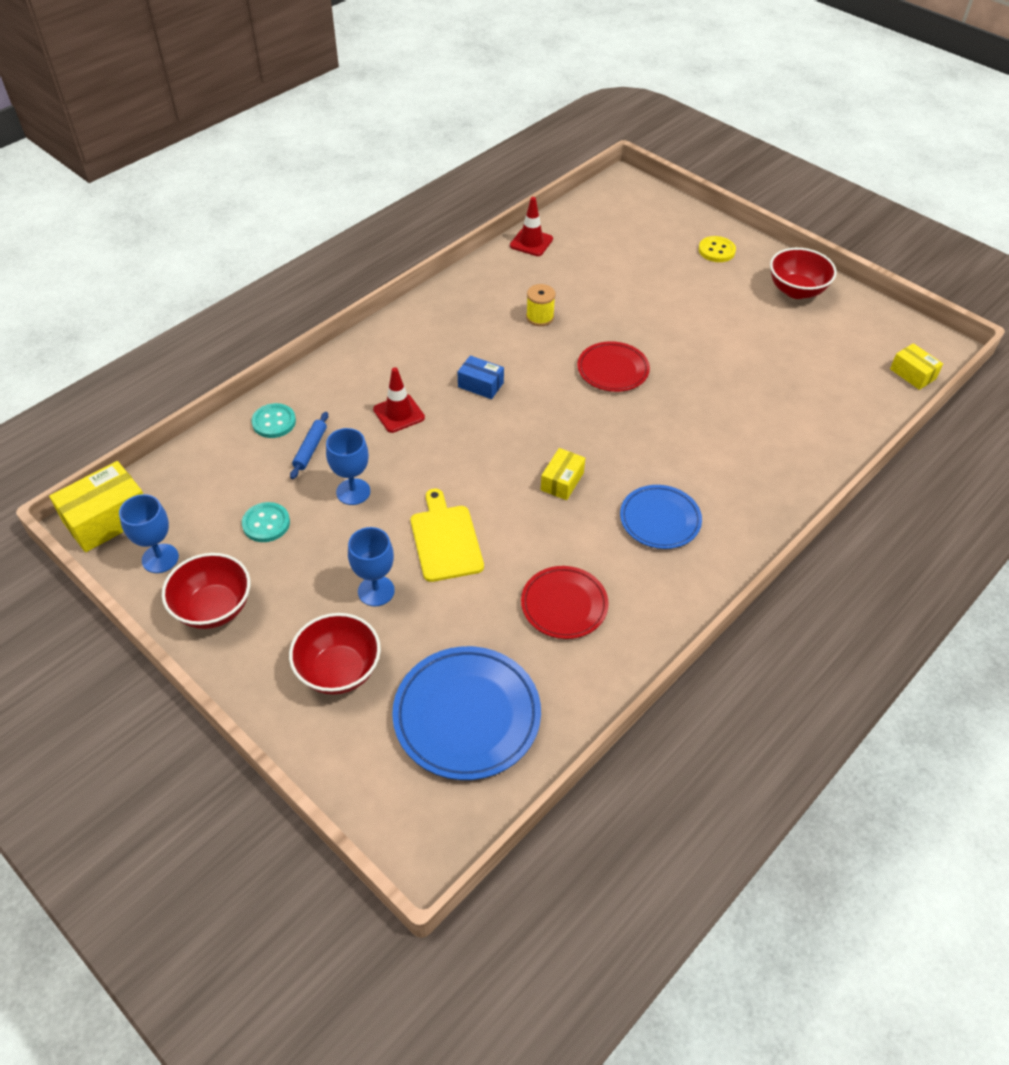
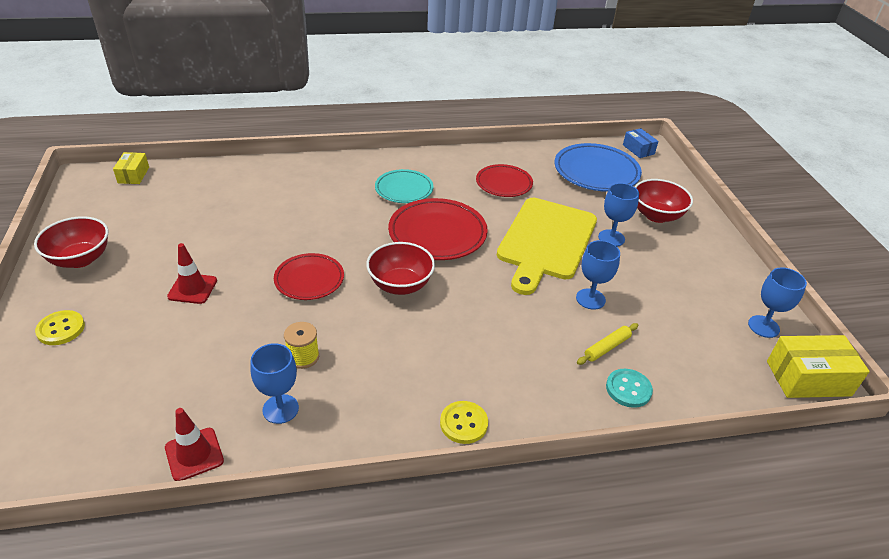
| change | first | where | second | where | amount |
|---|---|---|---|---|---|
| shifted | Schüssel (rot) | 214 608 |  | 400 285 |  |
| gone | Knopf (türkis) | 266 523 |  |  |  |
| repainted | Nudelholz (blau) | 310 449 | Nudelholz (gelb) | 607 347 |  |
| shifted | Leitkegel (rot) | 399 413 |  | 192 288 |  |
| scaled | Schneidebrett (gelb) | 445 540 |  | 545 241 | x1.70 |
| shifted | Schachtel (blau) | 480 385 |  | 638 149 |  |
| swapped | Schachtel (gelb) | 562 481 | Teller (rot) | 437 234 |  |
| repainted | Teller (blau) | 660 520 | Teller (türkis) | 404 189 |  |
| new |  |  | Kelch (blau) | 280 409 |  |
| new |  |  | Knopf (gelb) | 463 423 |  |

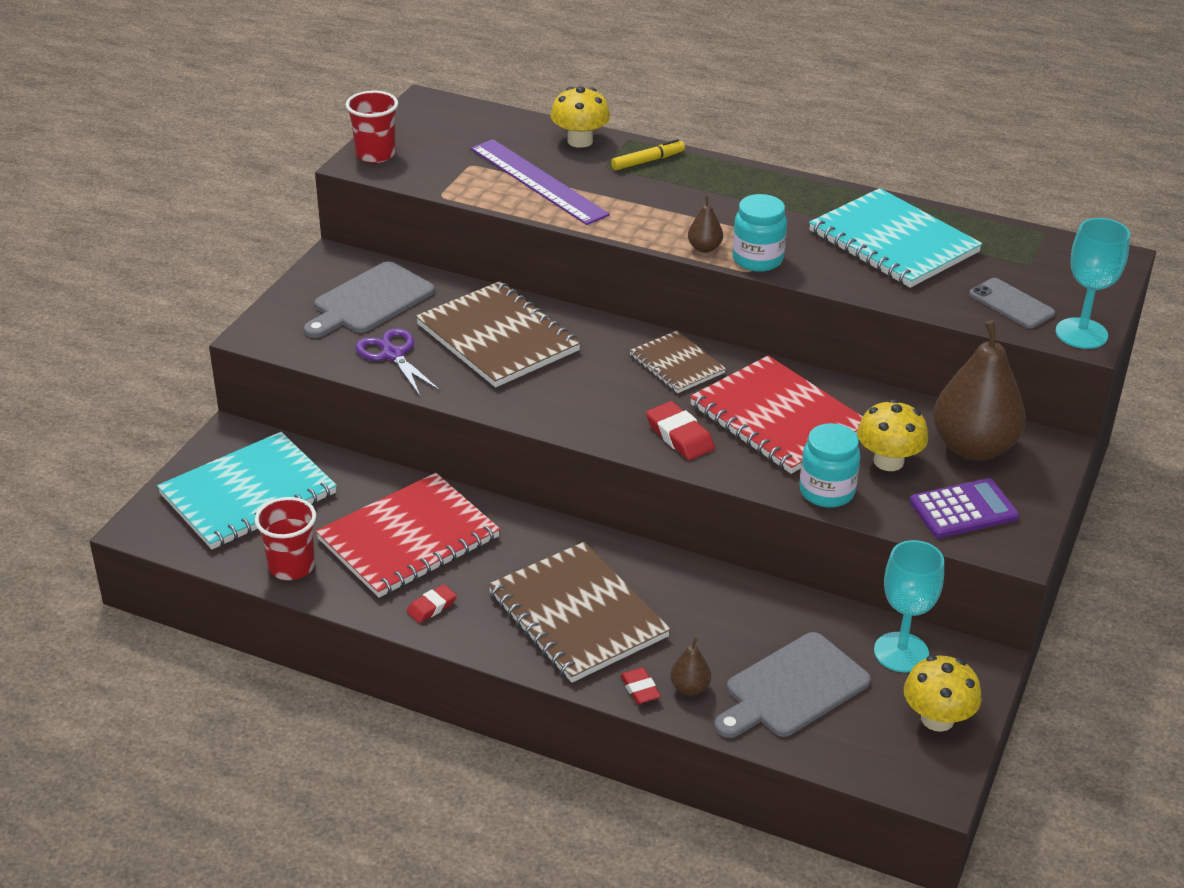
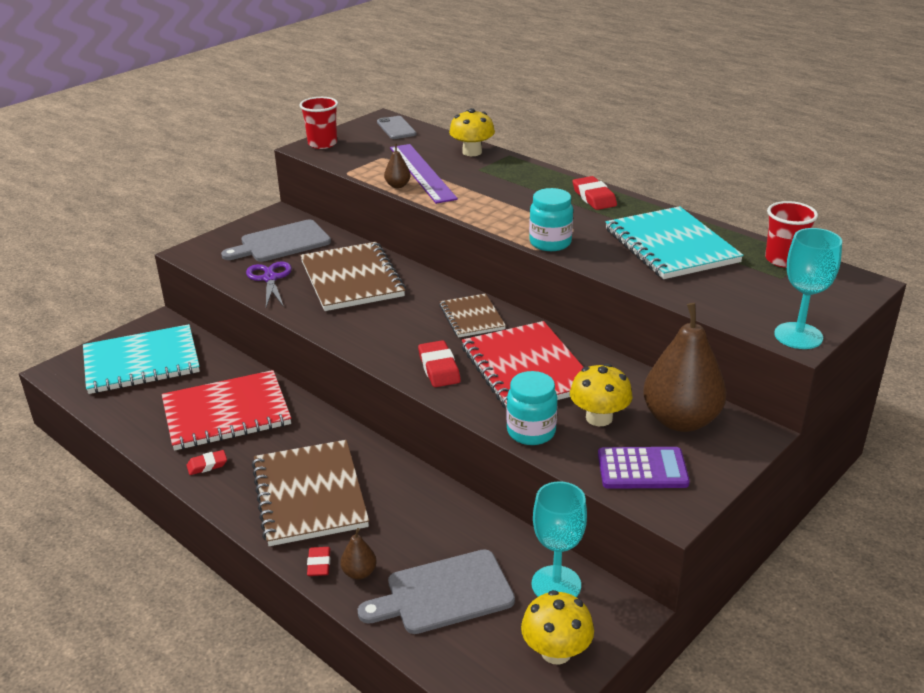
| change | first | where | second | where | amount |
|---|---|---|---|---|---|
| shifted | Becher (rot) | 291 566 |  | 783 260 |  |
| gone | Filzstift (gelb) | 647 161 |  |  |  |
| shifted | Birne (braun) | 704 248 |  | 398 185 |  |
| shifted | Handy (grau) | 1011 304 |  | 396 128 |  |
| new |  |  | Radiergummi (rot) | 594 197 |  |

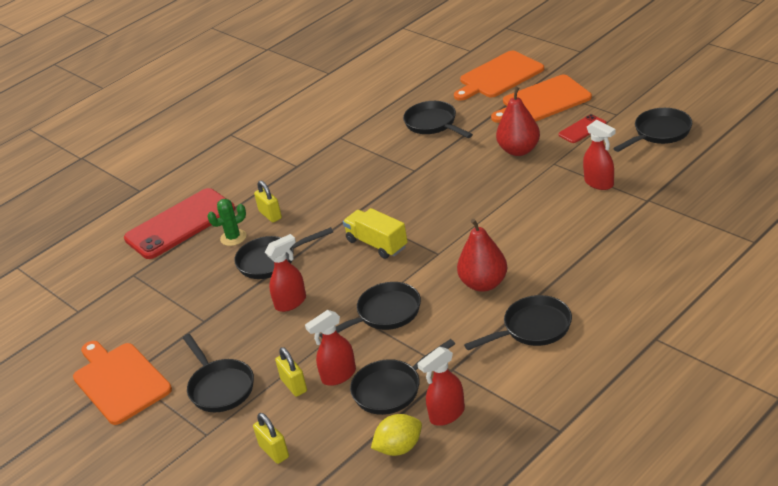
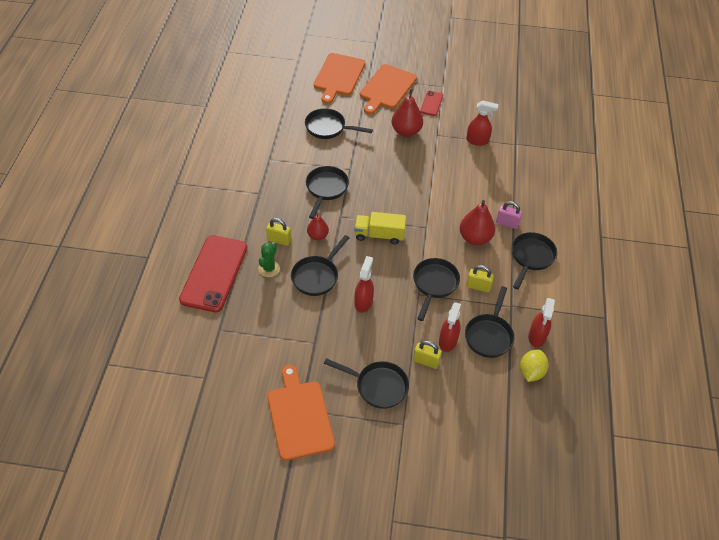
| change | first | where | second | where | amount |
|---|---|---|---|---|---|
| rotated | Schneidebrett (orange) | 120 381 |  | 299 416 | 60 degrees clockwise |
| shifted | Vorhängeschloss (gelb) | 274 451 |  | 478 286 |  |
| shifted | Pfanne (schwarz) | 659 133 |  | 326 189 |  |
| new |  |  | Birne (rot) | 317 236 |  |
| new |  |  | Vorhängeschloss (rosa) | 507 223 |  |

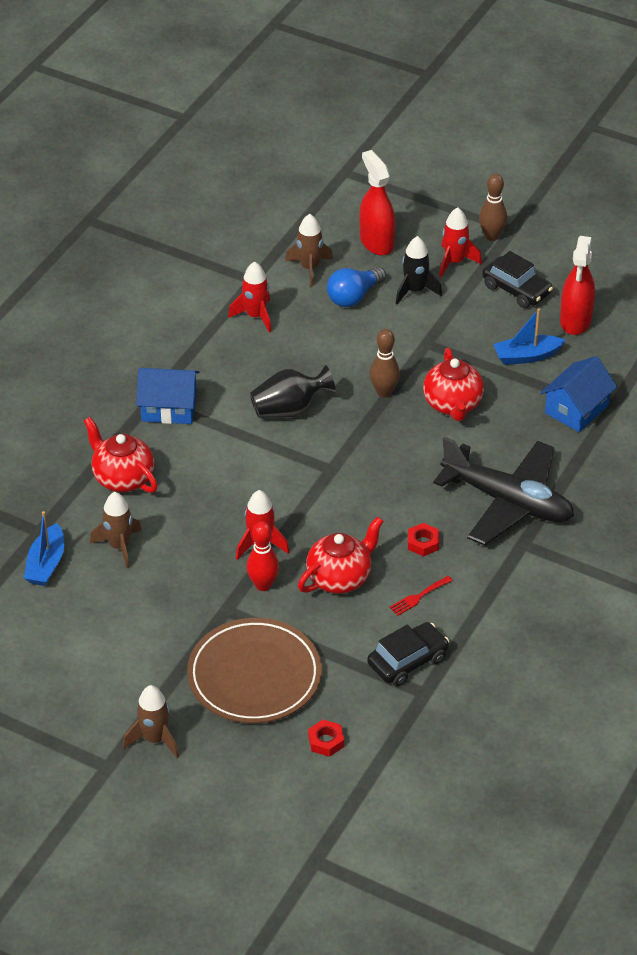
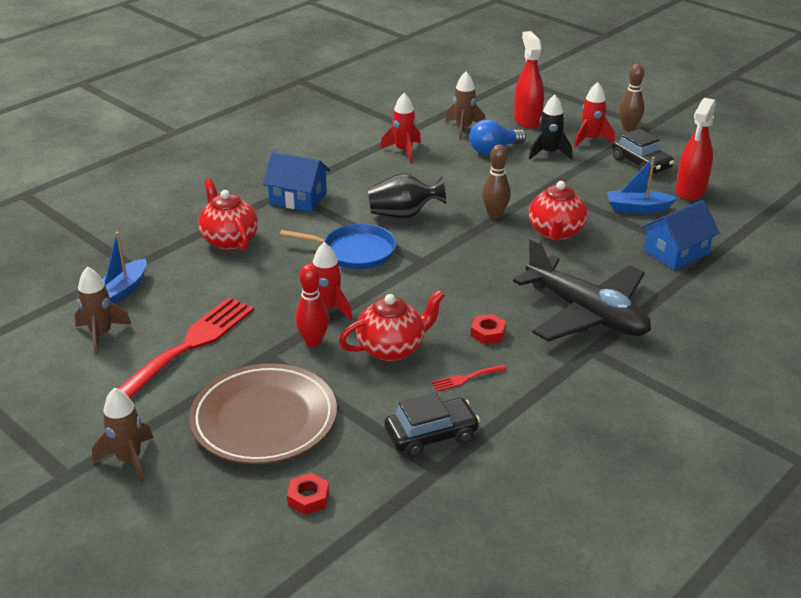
| change | first | where | second | where | amount |
|---|---|---|---|---|---|
| shifted | Rakete (braun) | 119 546 |  | 101 334 |  |
| new |  |  | Gabel (rot) | 190 345 |  |
| new |  |  | Pfanne (blau) | 355 251 |  |

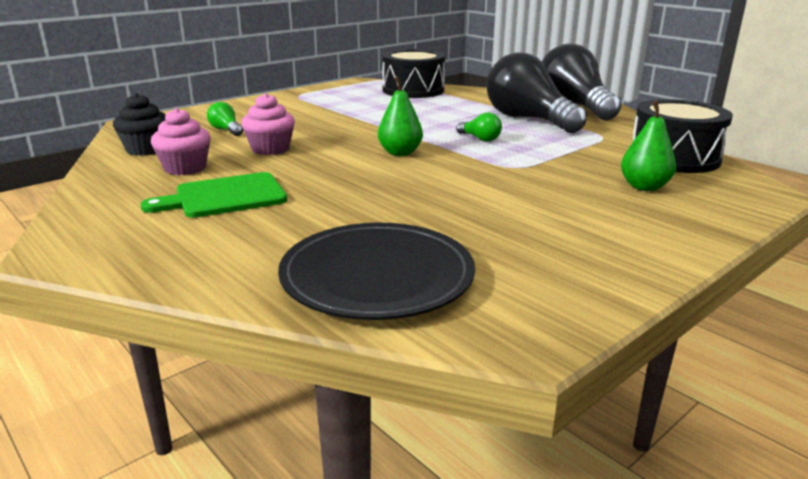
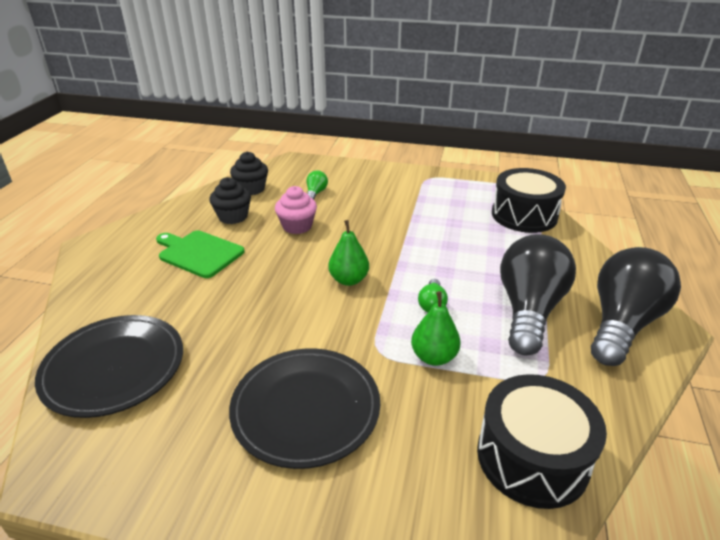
| change | first | where | second | where | amount |
|---|---|---|---|---|---|
| repainted | Muffin (rosa) | 185 168 | Muffin (schwarz) | 233 217 |  |
| shifted | Birne (grün) | 644 187 |  | 434 357 |  |
| new |  |  | Teller (schwarz) | 306 409 |  |

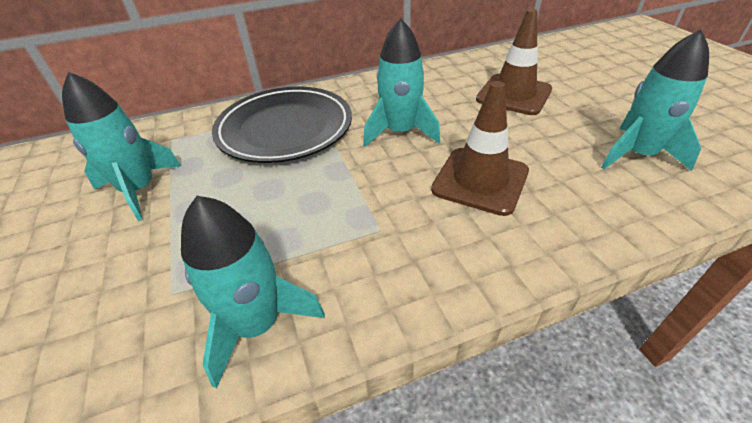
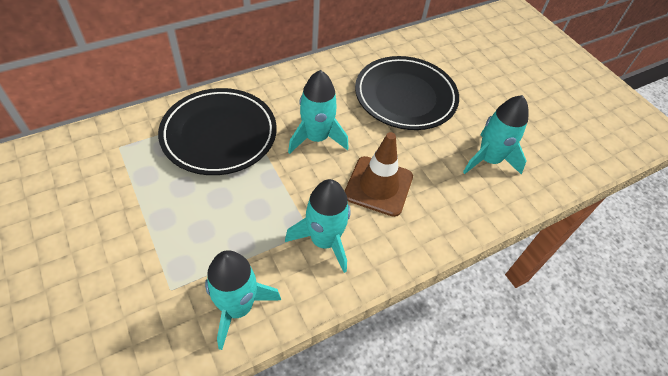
| change | first | where | second | where | amount |
|---|---|---|---|---|---|
| shifted | Rakete (türkis) | 139 190 |  | 324 241 |  |
| swapped | Leitkegel (braun) | 513 95 | Teller (schwarz) | 405 96 |  |

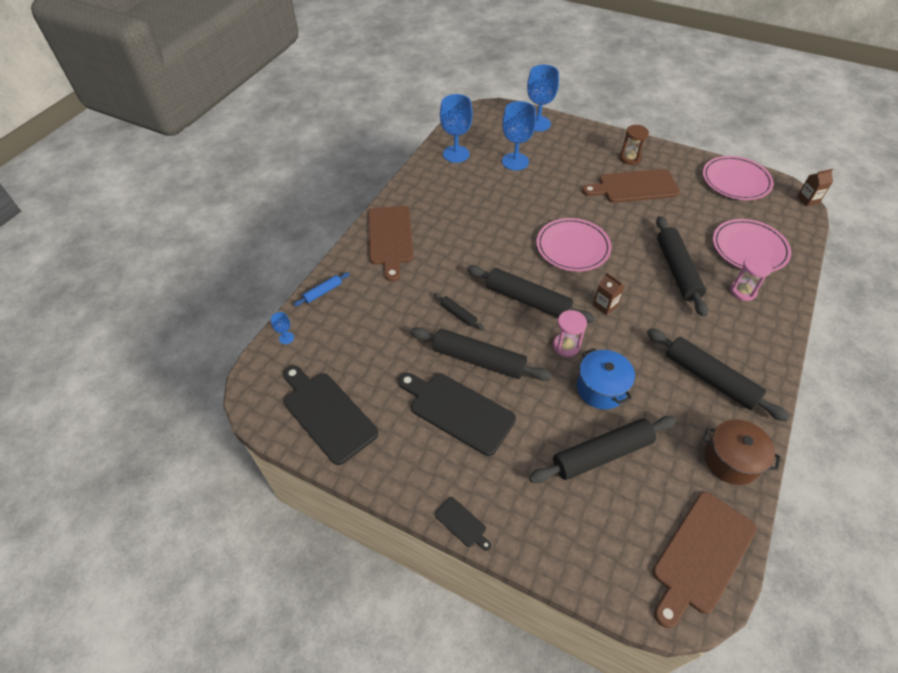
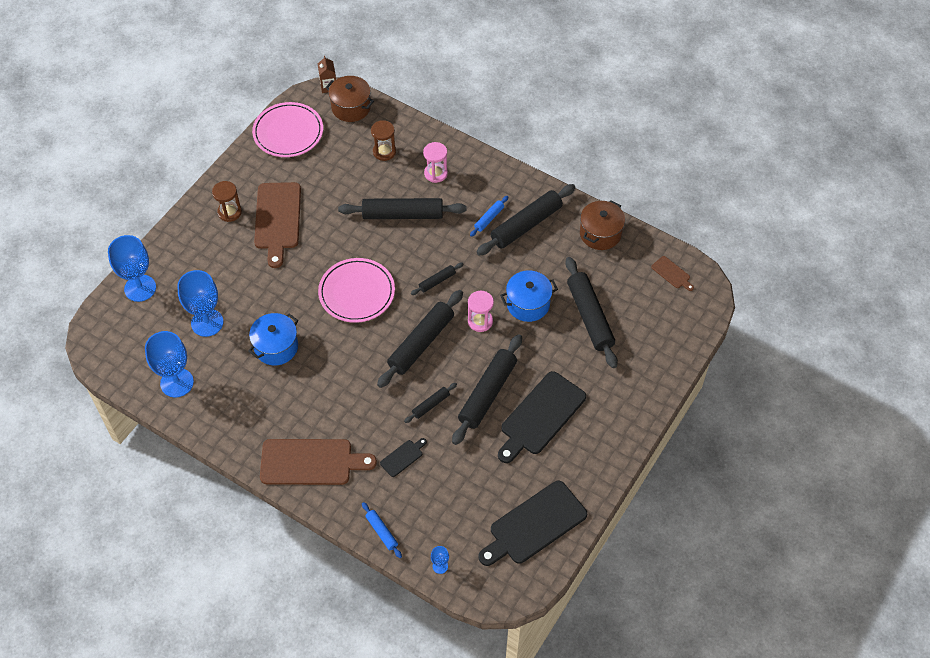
| change | first | where | second | where | amount |
|---|---|---|---|---|---|
| shifted | Schneidebrett (schwarz) | 462 523 |  | 403 457 |  |
| swapped | Getränkekarton (braun) | 605 305 | Nudelholz (schwarz) | 437 281 |  |
| scaled | Schneidebrett (braun) | 701 555 |  | 672 273 | x0.45 |
| swapped | Teller (rosa) | 749 248 | Sanduhr (braun) | 384 152 |  |
| new |  |  | Kochtopf (blau) | 276 347 |  |
| new |  |  | Kochtopf (braun) | 351 107 |  |
| new |  |  | Nudelholz (blau) | 489 218 |  |

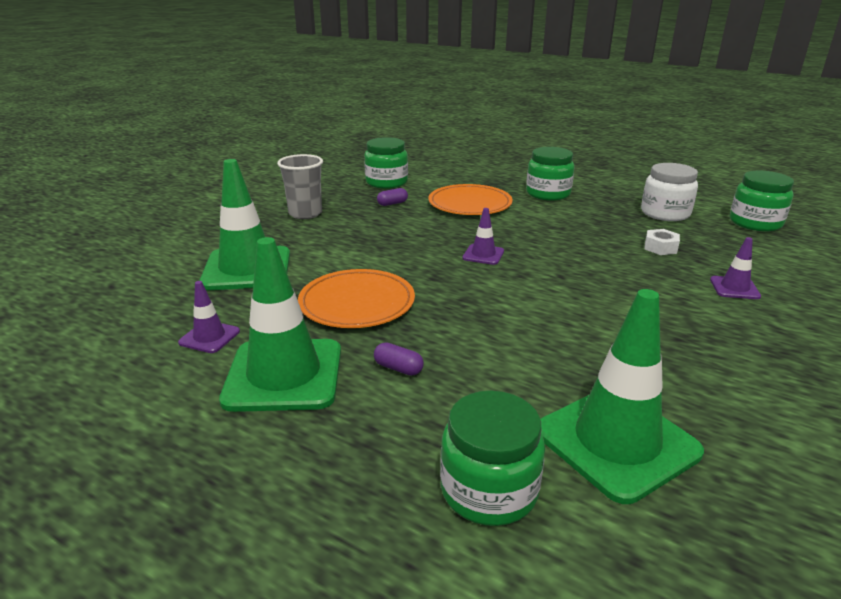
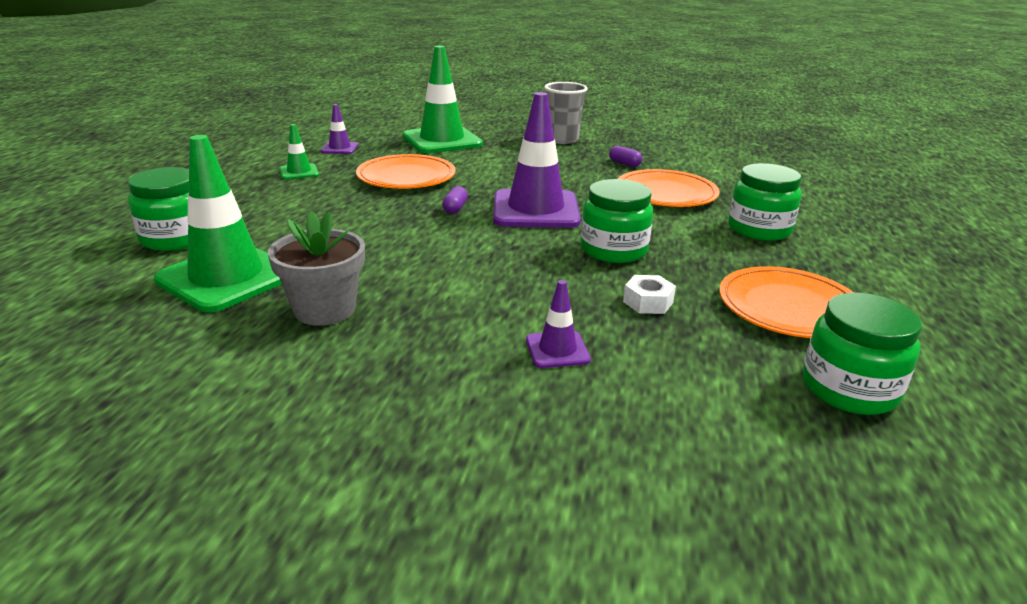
| change | first | where | second | where | amount |
|---|---|---|---|---|---|
| scaled | Leitkegel (grün) | 284 375 |  | 299 172 | x0.47 |
| shifted | Einmachglas (grün) | 386 182 |  | 613 250 |  |
| shifted | Kapsel (lila) | 398 368 |  | 455 208 |  |
| scaled | Leitkegel (lila) | 483 255 |  | 535 210 | x2.15 |
| swapped | Einmachglas (weiß) | 665 213 | Teller (orange) | 789 308 |  |
| new |  |  | Blumentopf (grau) | 325 310 |  |

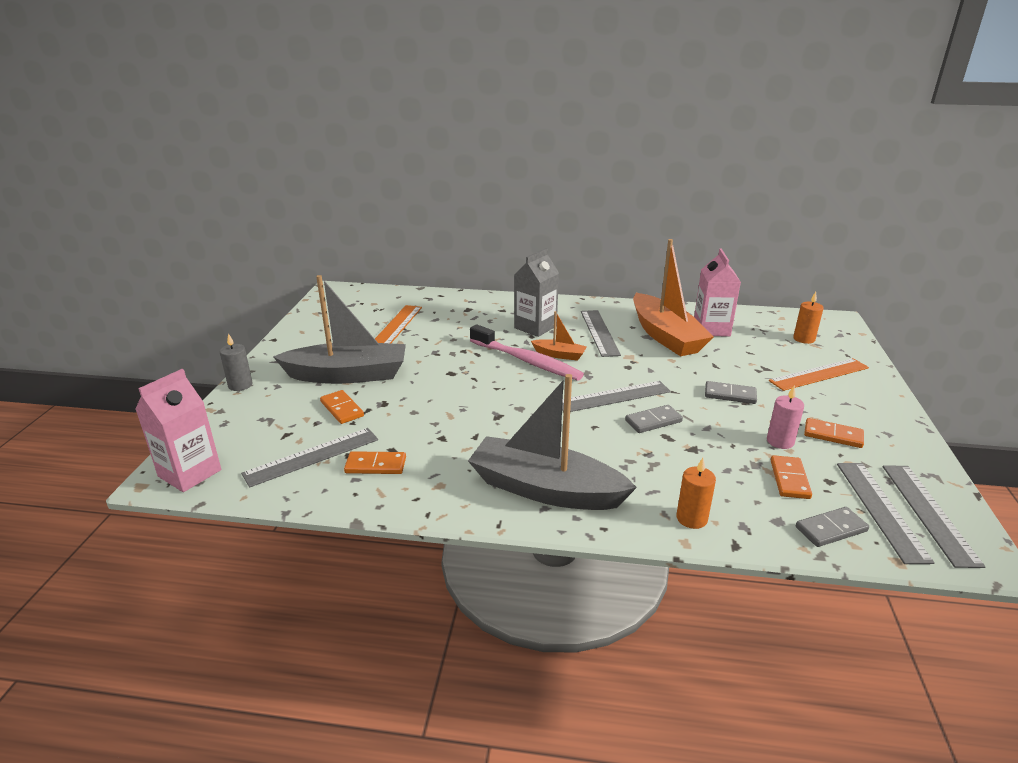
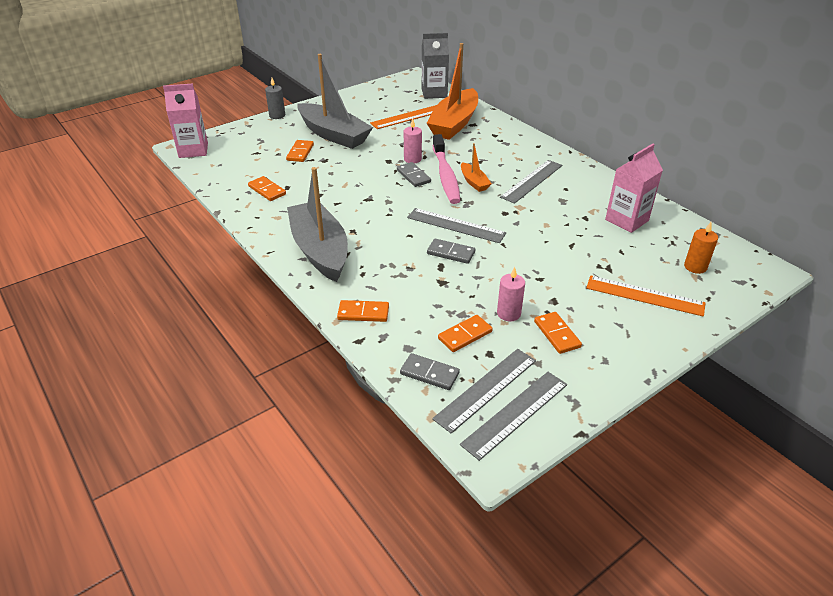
| change | first | where | second | where | amount |
|---|---|---|---|---|---|
| gone | Lineal (grau) | 312 456 |  |  |  |
| shifted | Getränkekarton (grau) | 535 327 |  | 434 93 |  |
| shifted | Boot (orange) | 665 336 |  | 454 123 |  |
| swapped | Kerze (orange) | 691 518 | Dominostein (orange) | 363 313 |  |
| shifted | Dominostein (grau) | 730 395 |  | 413 176 |  |
| new |  |  | Kerze (rosa) | 412 159 |  |

